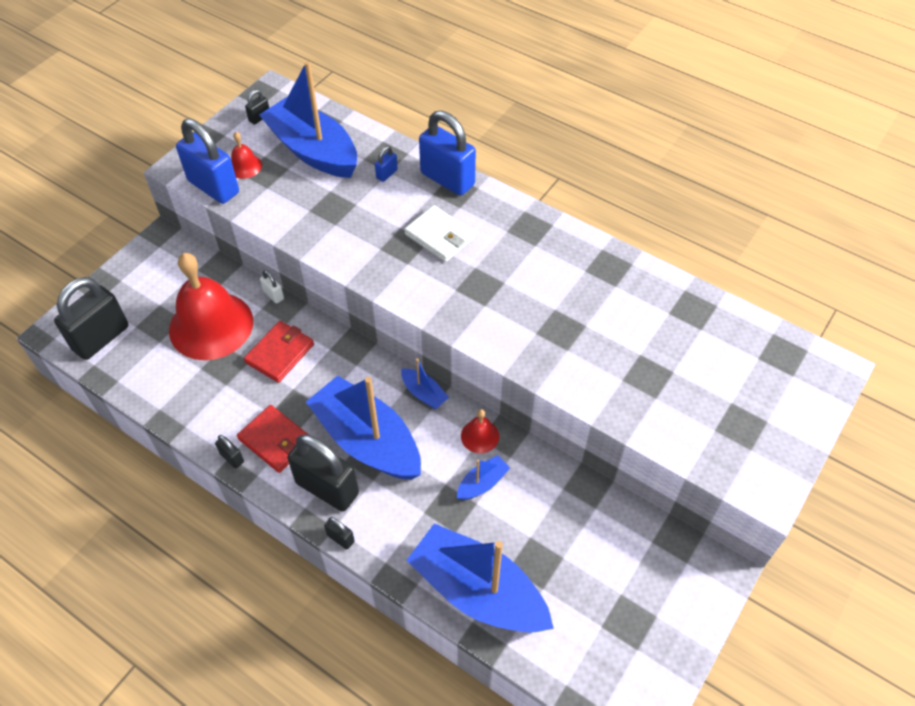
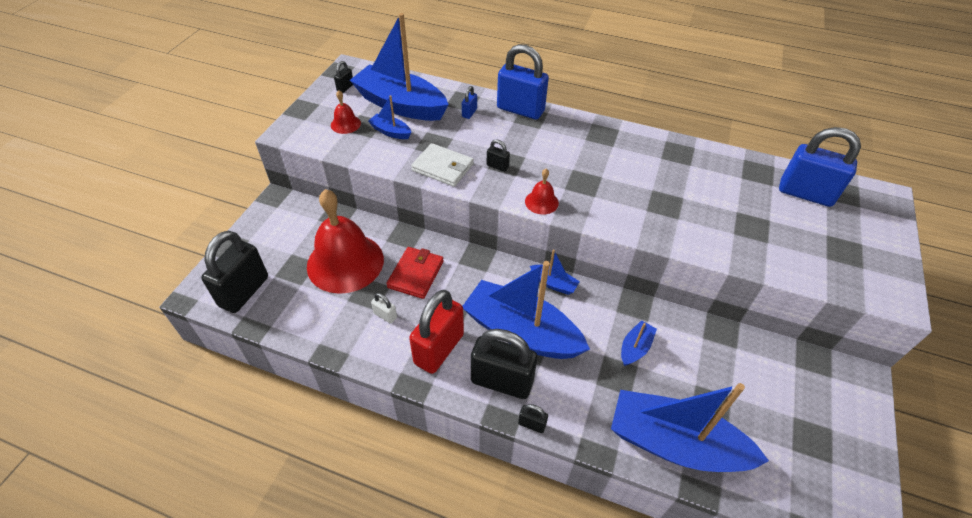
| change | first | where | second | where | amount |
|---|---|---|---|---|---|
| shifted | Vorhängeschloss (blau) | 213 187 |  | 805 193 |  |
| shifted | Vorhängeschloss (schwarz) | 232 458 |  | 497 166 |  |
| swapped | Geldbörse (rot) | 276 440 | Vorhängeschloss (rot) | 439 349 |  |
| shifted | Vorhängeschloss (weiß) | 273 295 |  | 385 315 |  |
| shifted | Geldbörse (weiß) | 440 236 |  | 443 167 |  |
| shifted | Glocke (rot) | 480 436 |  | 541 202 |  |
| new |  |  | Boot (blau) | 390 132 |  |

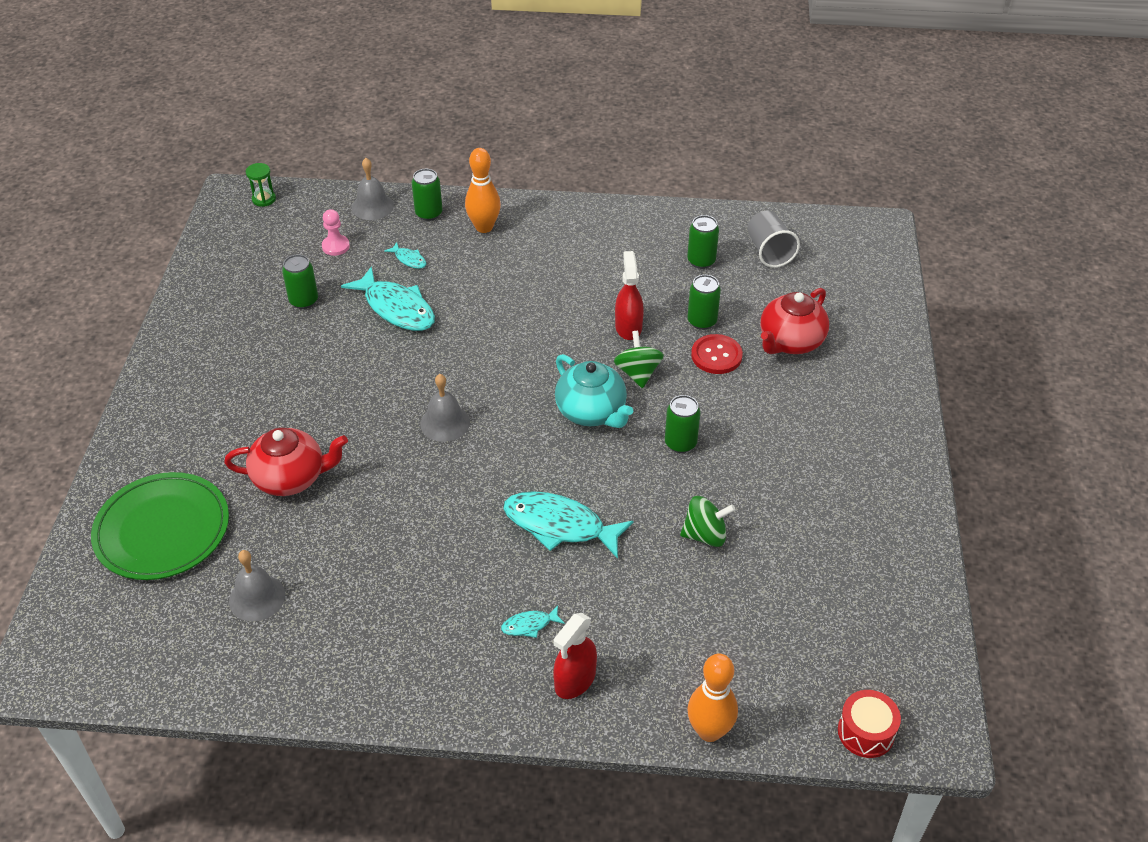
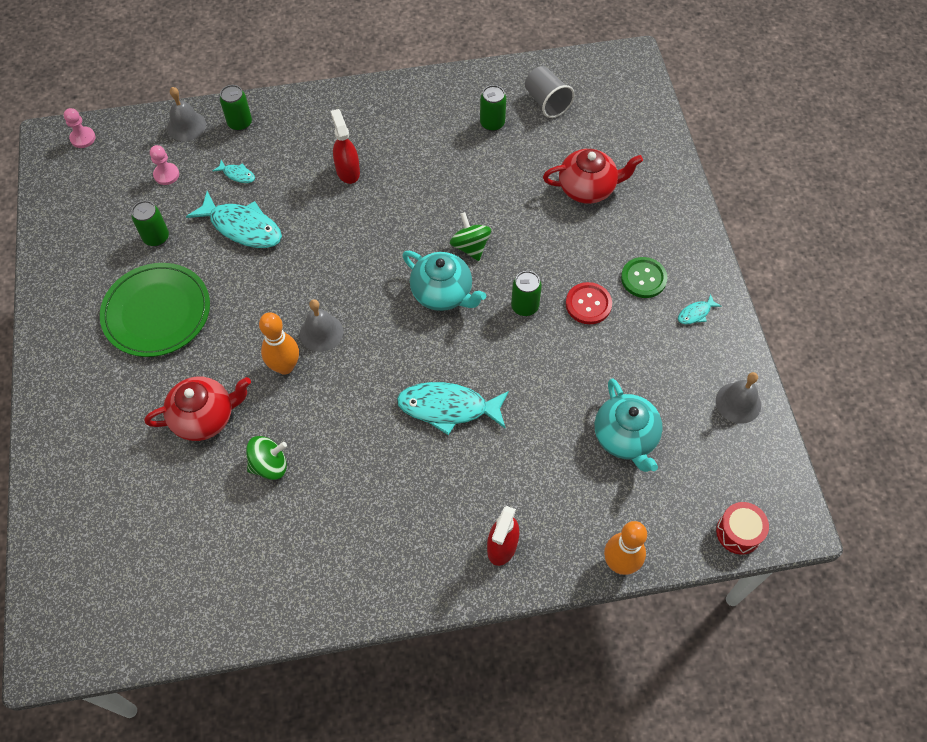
| change | first | where | second | where | amount |
|---|---|---|---|---|---|
| shifted | Teller (grün) | 162 530 |  | 157 312 |  |
| shifted | Glocke (grau) | 257 597 |  | 738 402 |  |
| swapped | Sanduhr (grün) | 264 199 | Bauer (rosa) | 83 138 |  |
| shifted | Bowlingkegel (orange) | 484 227 |  | 285 366 |  |
| shifted | Fisch (türkis) | 529 625 |  | 695 313 |  |
| shifted | Sprühflasche (rot) | 628 327 |  | 347 171 |  |
| shifted | Kreisel (grün) | 705 535 |  | 269 465 |  |
| gone | Dose (grün) | 702 321 |  |  |  |
| shifted | Knopf (rot) | 716 355 |  | 588 304 |  |
| rotated | Teekanne (rot) | 790 342 |  | 588 188 | 120 degrees counterclockwise |
| new |  |  | Teekanne (türkis) | 625 438 |  |
| new |  |  | Knopf (grün) | 643 278 |  |

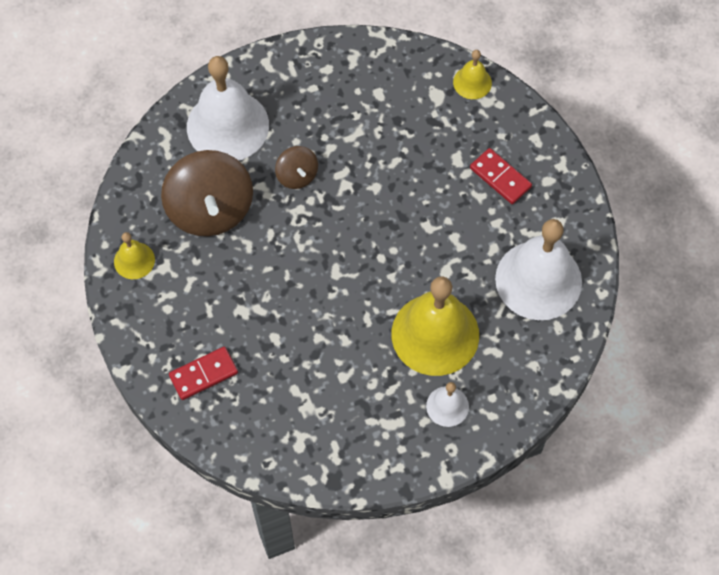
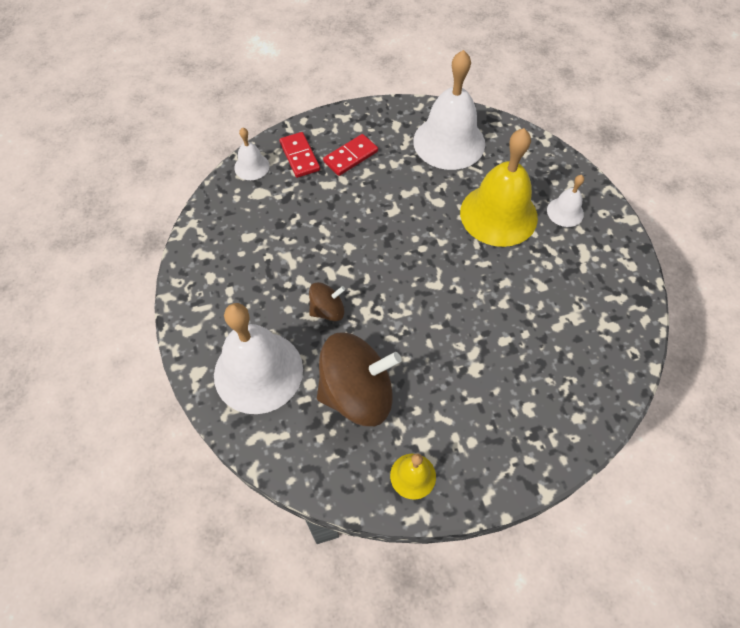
| change | first | where | second | where | amount |
|---|---|---|---|---|---|
| shifted | Dominostein (rot) | 203 374 |  | 299 156 |  |
| repainted | Glocke (gelb) | 472 82 | Glocke (weiß) | 251 166 |  |

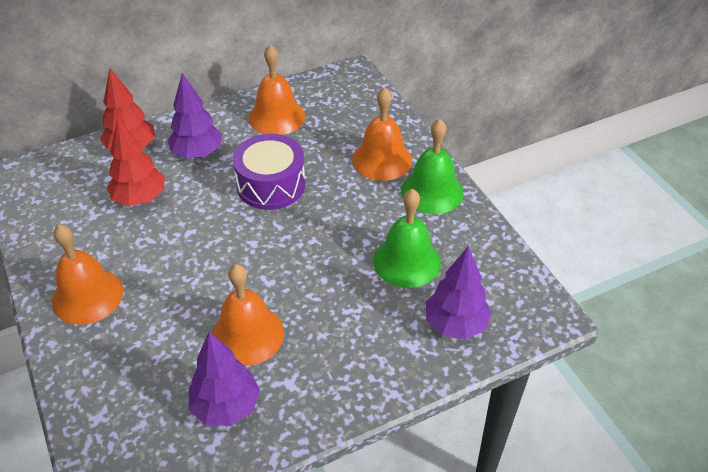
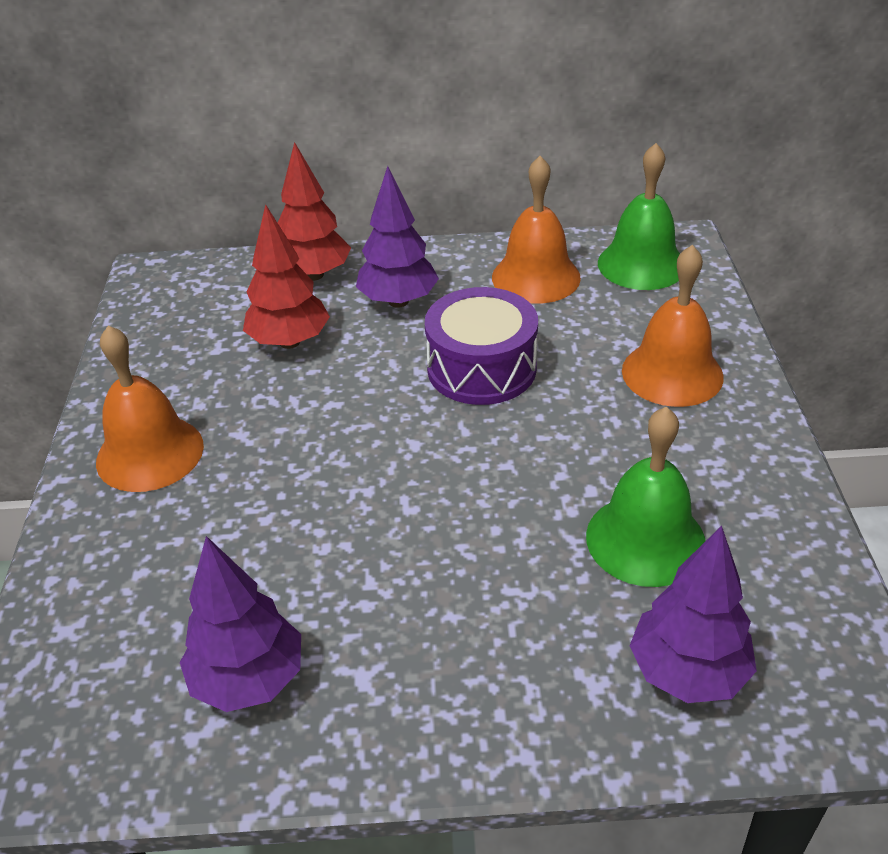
| change | first | where | second | where | amount |
|---|---|---|---|---|---|
| gone | Glocke (orange) | 247 334 |  |  |  |
| shifted | Glocke (grün) | 432 191 |  | 641 264 |  |

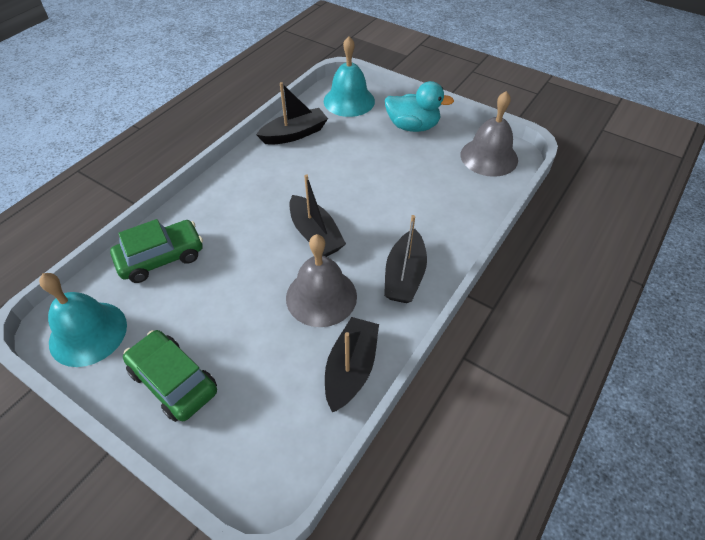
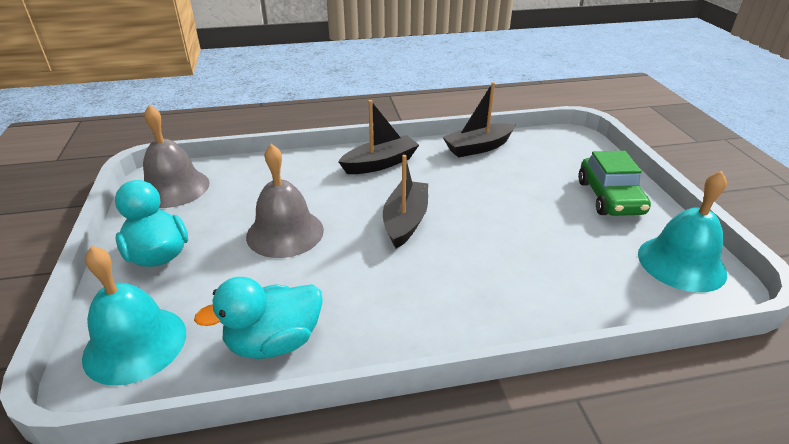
| change | first | where | second | where | amount |
|---|---|---|---|---|---|
| gone | Auto (grün) | 161 258 |  |  |  |
| swapped | Boot (schwarz) | 294 134 | Ente (türkis) | 274 342 |  |
| shifted | Glocke (grau) | 321 296 |  | 285 232 |  |

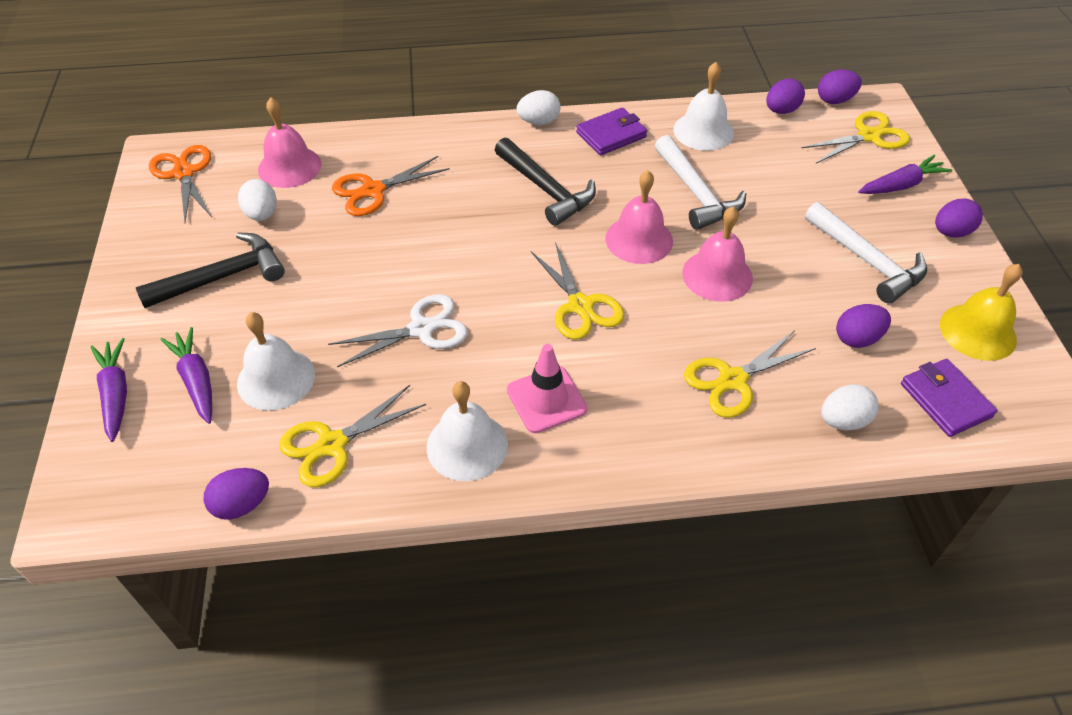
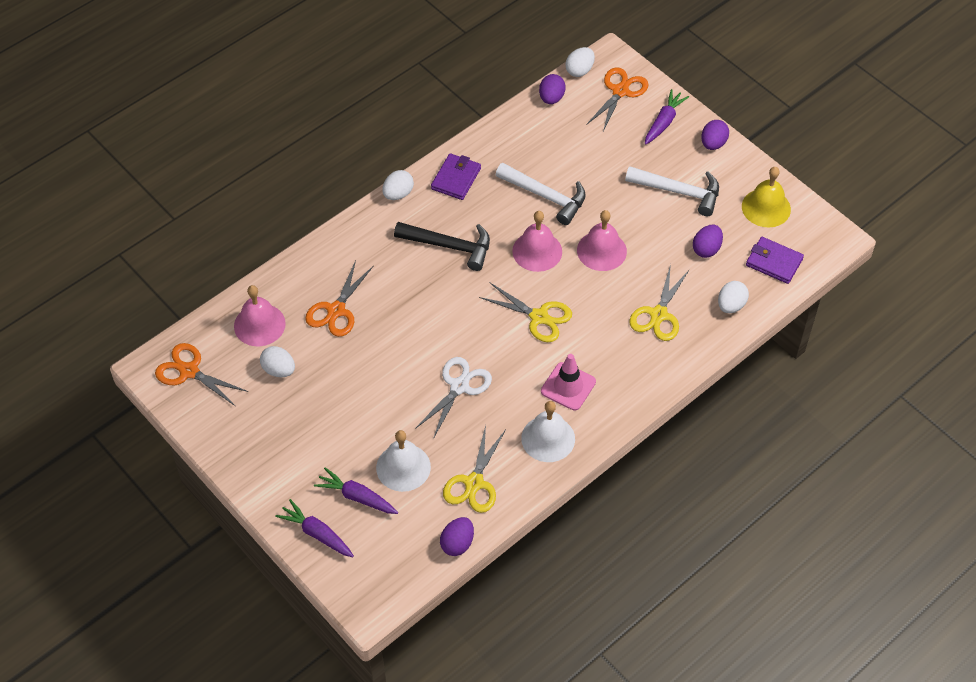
| change | first | where | second | where | amount |
|---|---|---|---|---|---|
| gone | Hammer (schwarz) | 222 277 |  |  |  |
| gone | Glocke (weiß) | 703 131 |  |  |  |
| repainted | Schere (gelb) | 869 136 | Schere (orange) | 620 91 |  |
| repainted | Ei (lila) | 834 100 | Ei (weiß) | 579 70 |  |

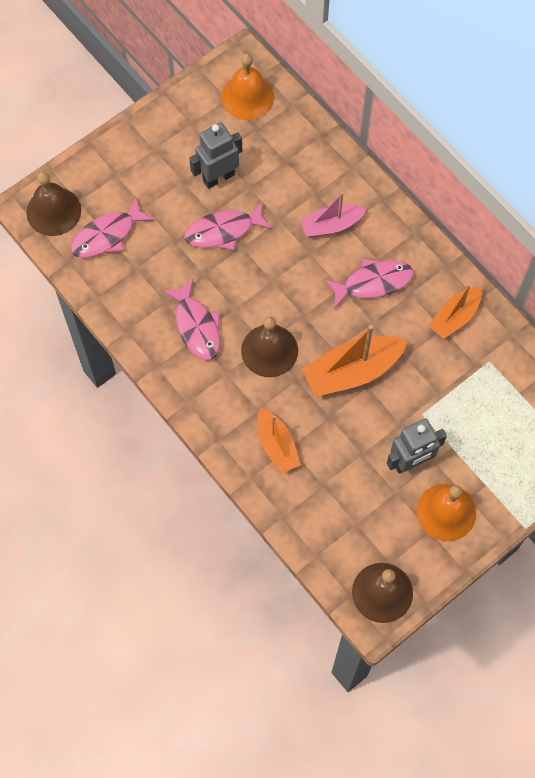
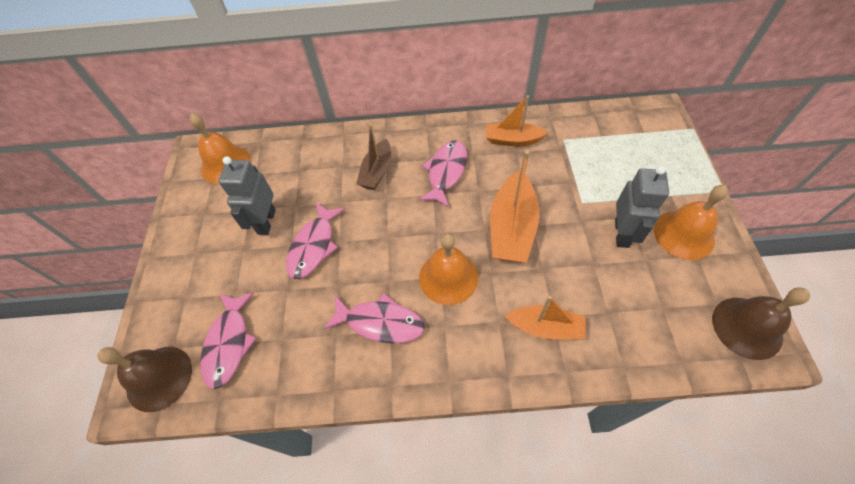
| change | first | where | second | where | amount |
|---|---|---|---|---|---|
| repainted | Glocke (braun) | 269 350 | Glocke (orange) | 448 277 |  |
| repainted | Boot (rosa) | 331 225 | Boot (braun) | 377 171 |  |
| rotated | Boot (orange) | 455 317 |  | 512 140 | 105 degrees clockwise |

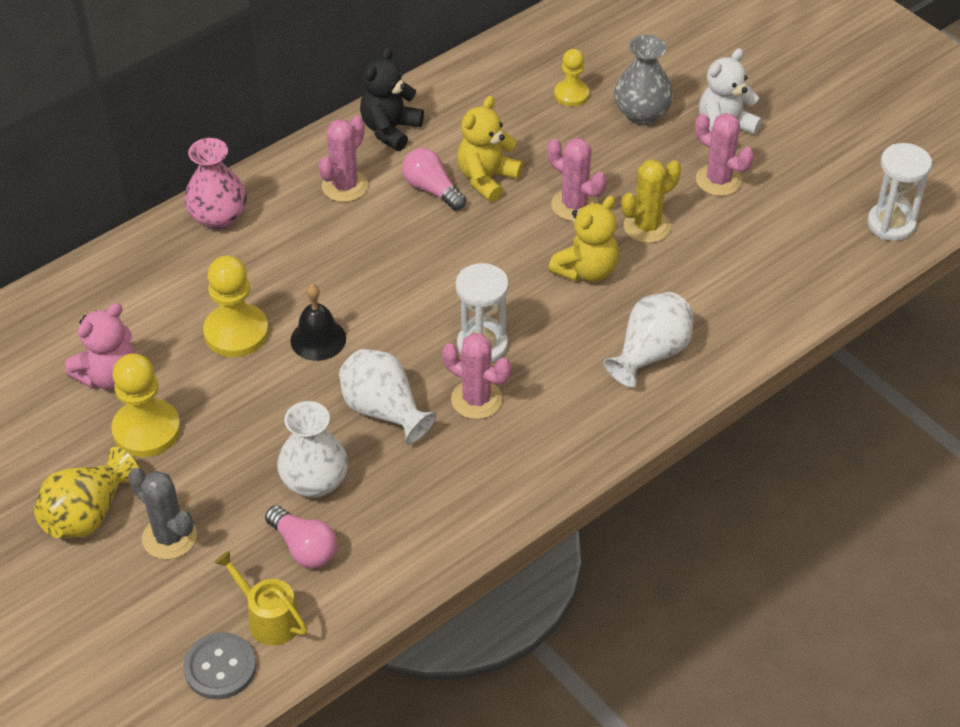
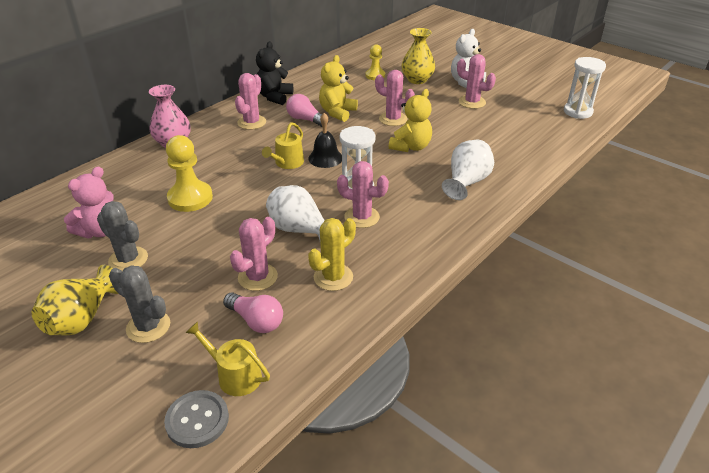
| change | first | where | second | where | amount |
|---|---|---|---|---|---|
| swapped | Bauer (gelb) | 146 430 | Kaktus (grau) | 128 259 |  |
| swapped | Vase (weiß) | 315 482 | Kaktus (rosa) | 257 277 |  |
| shifted | Glocke (schwarz) | 318 339 |  | 325 158 |  |
| repainted | Vase (grau) | 641 113 | Vase (gelb) | 417 80 |  |
| shifted | Kaktus (gelb) | 647 226 |  | 333 277 |  |
| new |  |  | Gießkanne (gelb) | 287 163 |  |

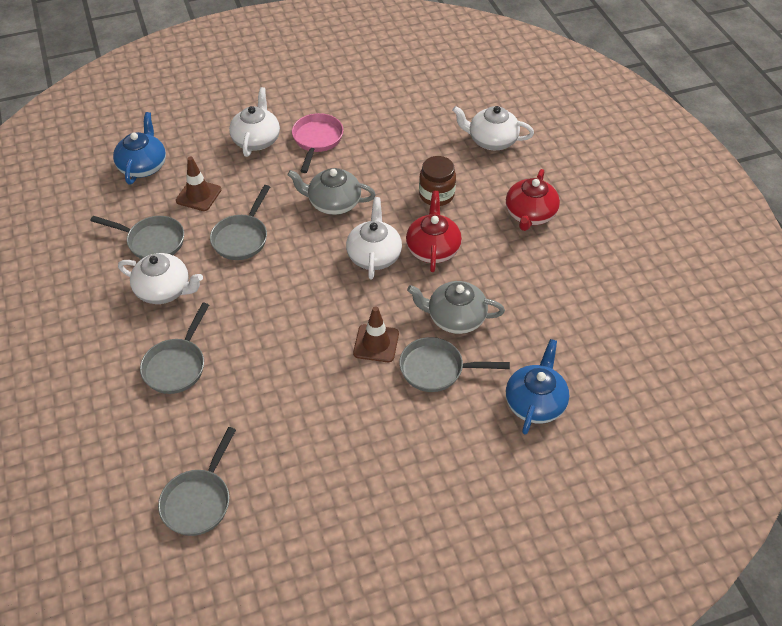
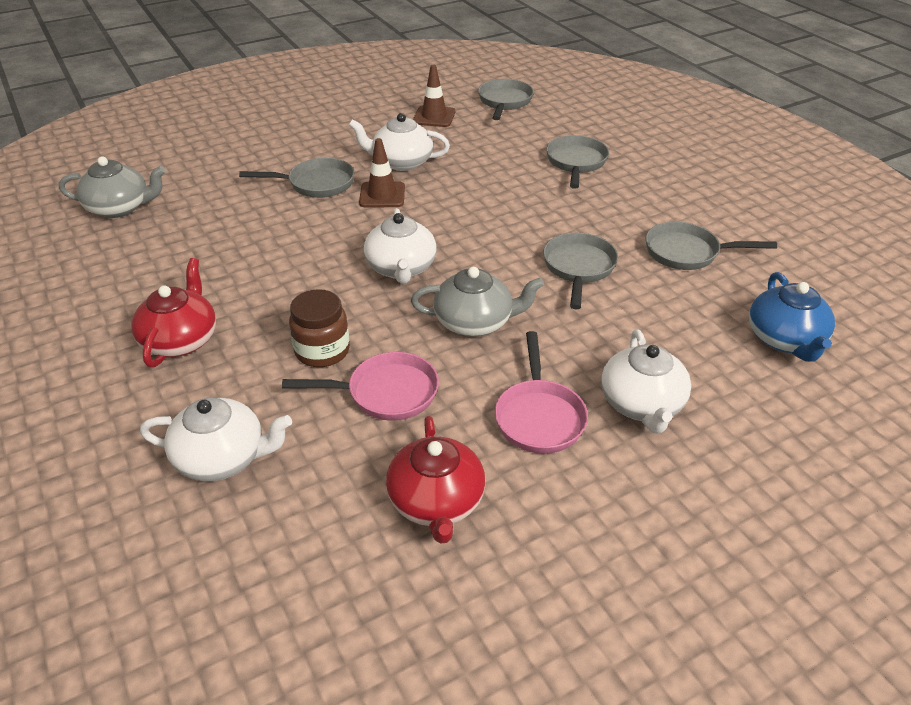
| change | first | where | second | where | amount |
|---|---|---|---|---|---|
| shifted | Teekanne (weiß) | 164 290 |  | 401 162 |  |
| shifted | Leitkegel (braun) | 198 195 |  | 434 117 |  |
| shifted | Teekanne (rot) | 433 248 |  | 436 502 |  |
| shifted | Teekanne (grau) | 455 318 |  | 120 208 |  |
| gone | Teekanne (blau) | 535 402 |  |  |  |
| new |  |  | Pfanne (rosa) | 386 393 |  |

